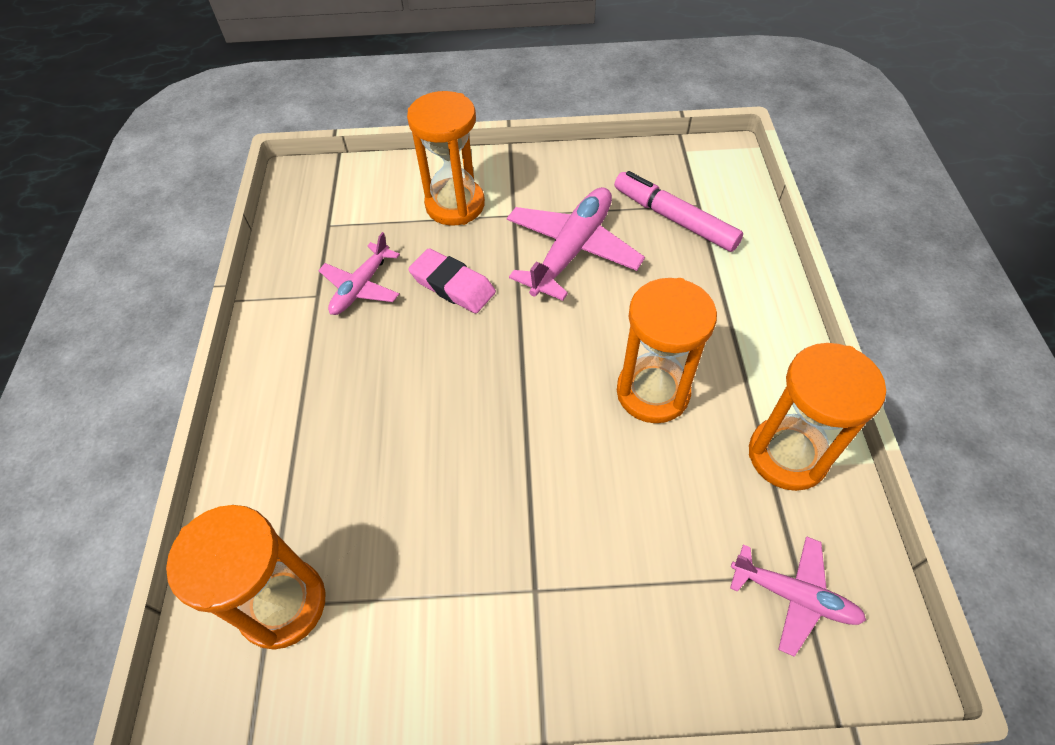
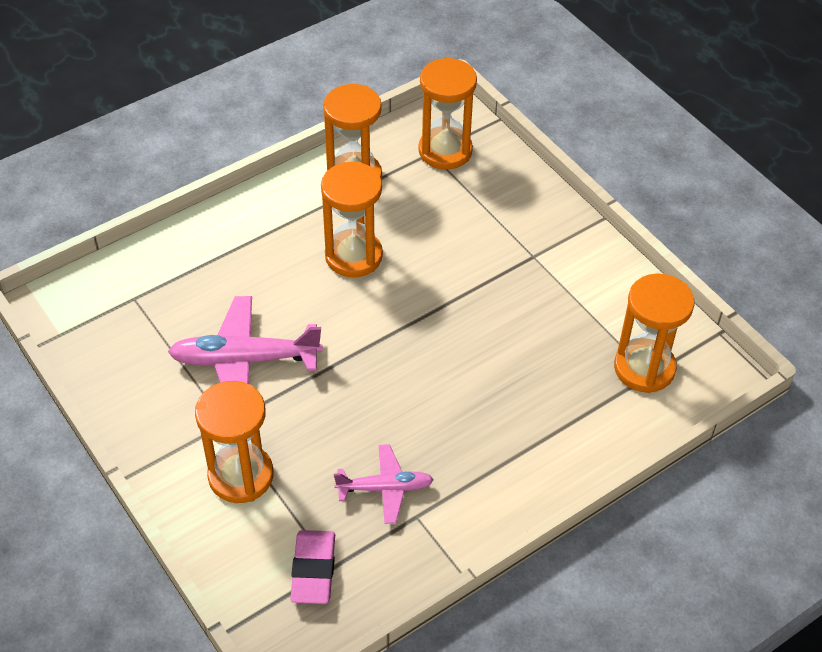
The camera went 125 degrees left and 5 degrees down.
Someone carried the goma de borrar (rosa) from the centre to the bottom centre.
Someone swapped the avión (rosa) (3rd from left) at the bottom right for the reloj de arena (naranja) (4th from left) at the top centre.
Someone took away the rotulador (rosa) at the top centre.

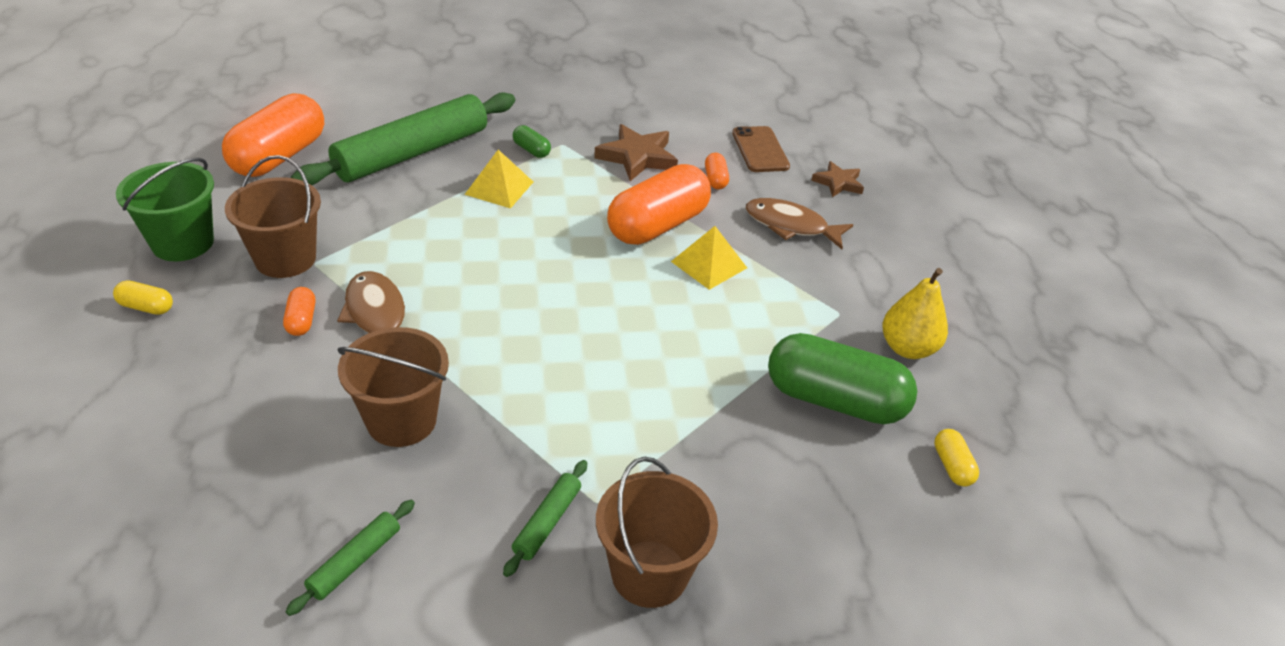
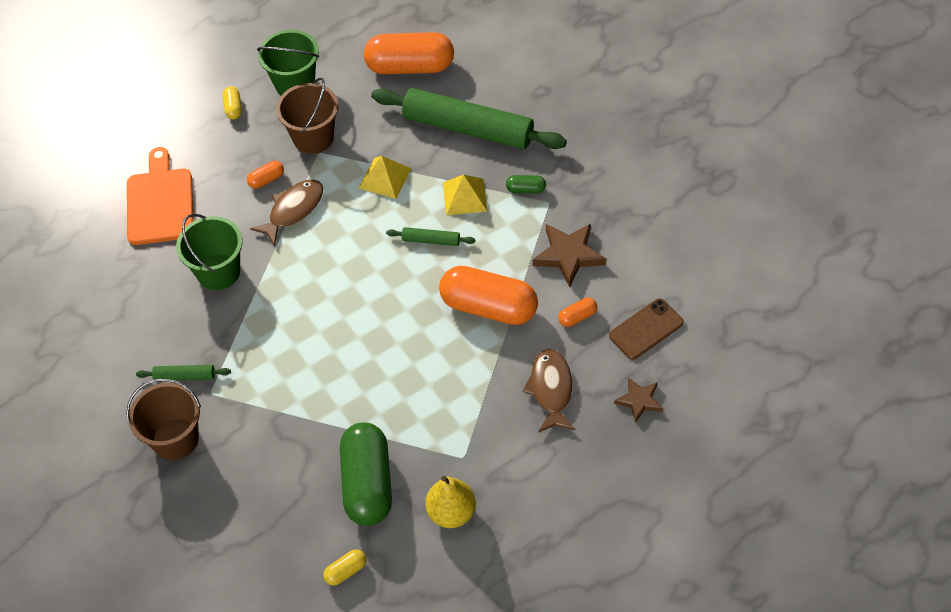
The camera went 70 degrees right and 15 degrees up.
Someone put down the tabla de cortar (naranja) at the top left.
Someone repainted the balde (marrón) (2nd from left) at the middle left, which became the balde (verde) (1st from left) at the middle left.
Someone carried the pirámide (amarillo) (2nd from left in the first image) from the centre to the top centre.
Someone carried the rodillo (verde) (1st from left in the first image) from the bottom left to the centre.
Someone rotated the cápsula (verde) (1st from left in the first image) at the top centre by 75 degrees clockwise.

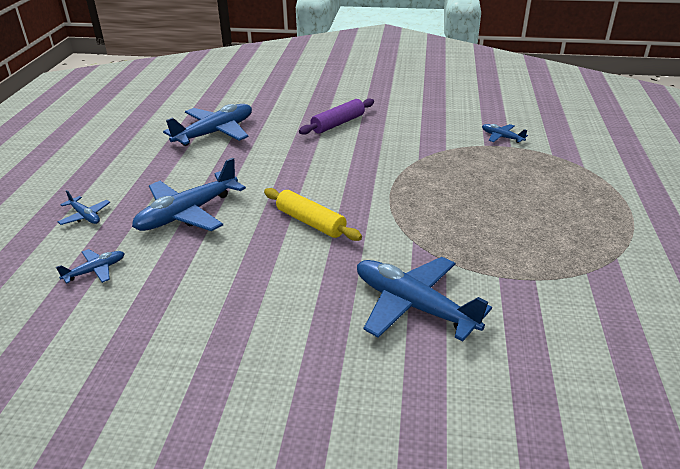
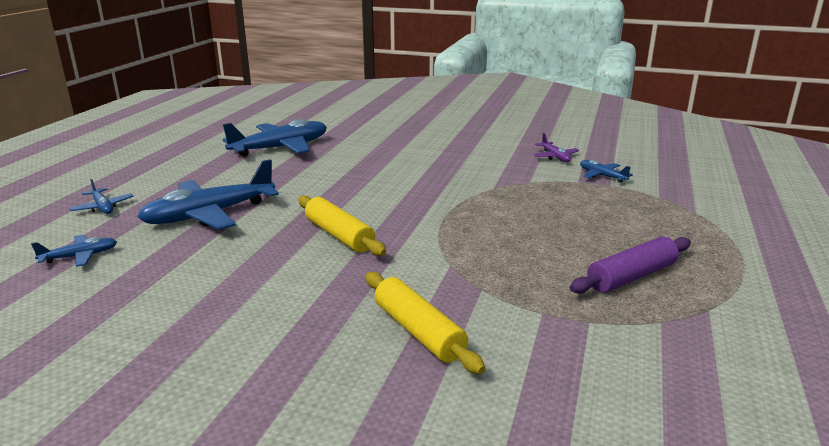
The camera went 10 degrees right and 10 degrees down.
Someone swapped the avión (azul) (5th from left) at the centre for the rodillo (amarillo) (2nd from left) at the bottom centre.
Someone put down the avión (morado) at the top right.
Someone carried the rodillo (morado) from the top centre to the middle right.

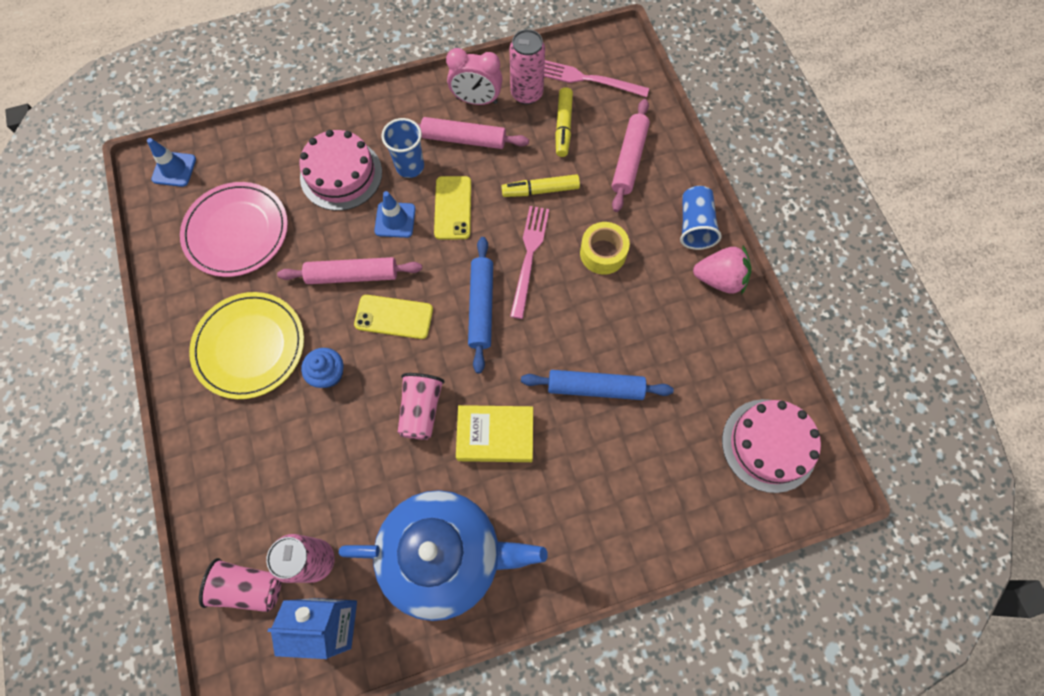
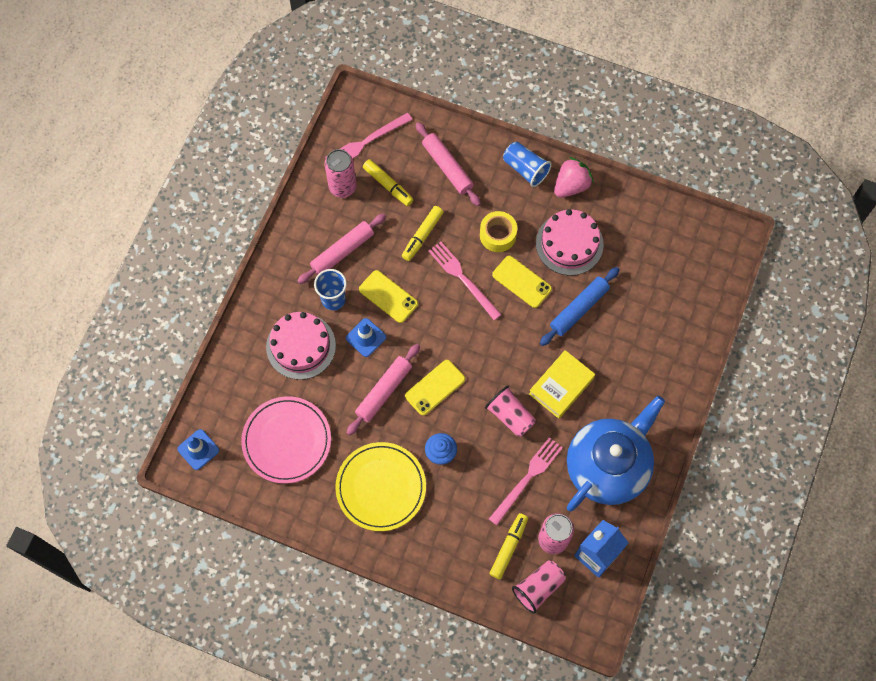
The camera went 50 degrees left and 0 degrees up.
Someone put down the tenedor (rosa) (3rd from left) at the bottom centre.
Someone put down the rotulador (amarillo) (3rd from left) at the bottom centre.
Someone put down the móvil (amarillo) (3rd from left) at the centre.
Someone carried the tarta (rosa) (2nd from left) from the middle right to the centre.
Someone took away the despertador (rosa) at the top centre.
Someone took away the rodillo (azul) (1st from left) at the centre.

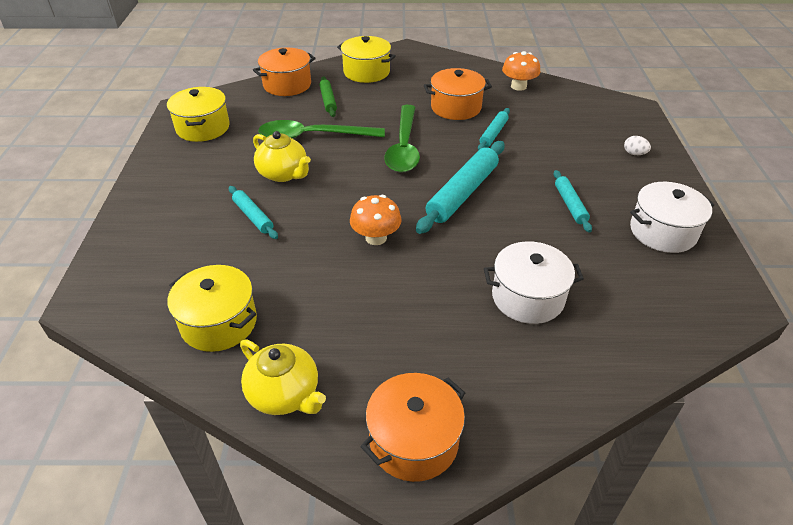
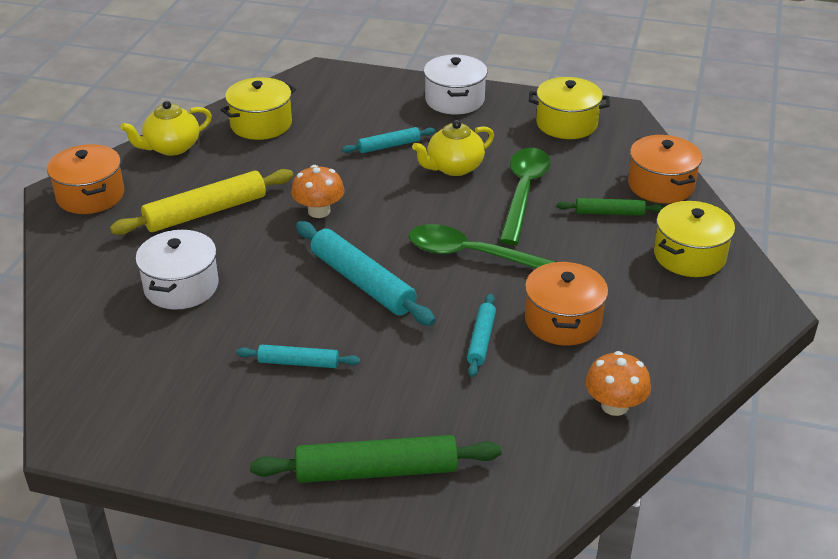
The camera went 105 degrees right and 5 degrees down.
Someone put down the rodillo (amarillo) at the middle left.
Someone swapped the huevo (blanco) at the top right for the rodillo (verde) (1st from left) at the bottom centre.
Someone carried the olla (blanco) (2nd from left) from the middle right to the top centre.
Someone rotated the rodillo (turquesa) (3rd from left in the first image) at the top centre by 60 degrees clockwise.

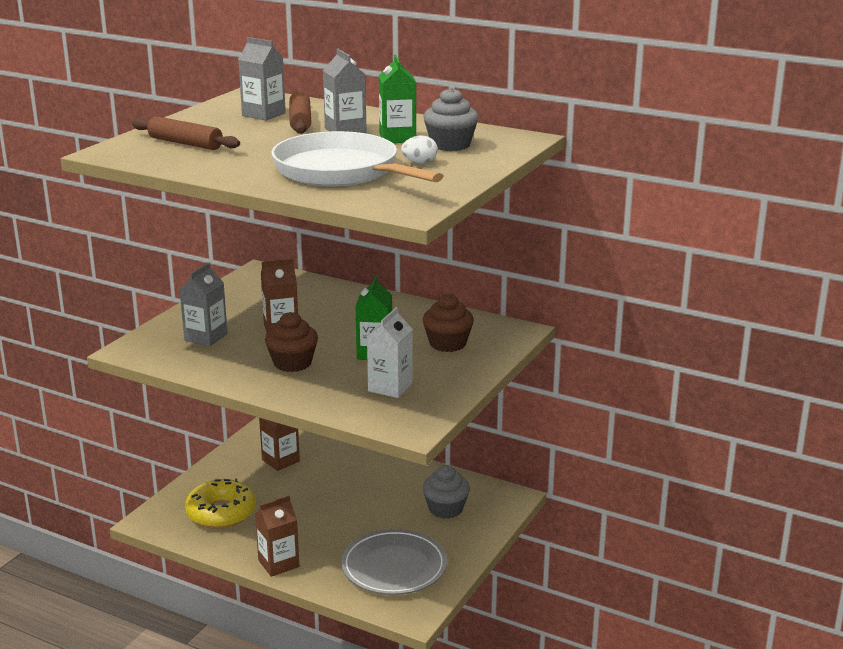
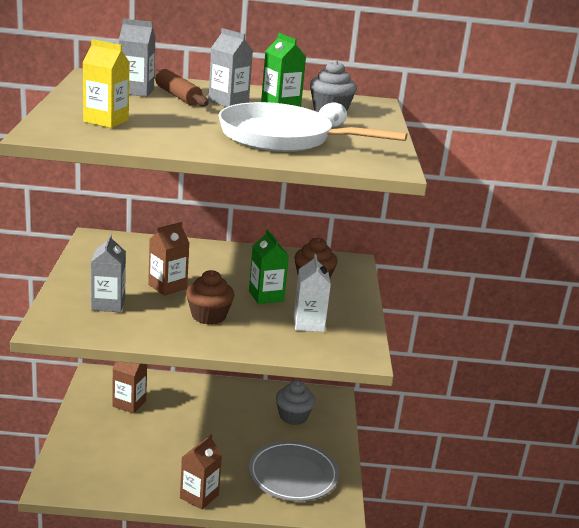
The camera went 30 degrees left and 0 degrees up.
Someone swapped the rodillo (marrón) (1st from left) at the top left for the cartón de leche (amarillo) at the top left.
Someone took away the rosquilla (amarillo) at the bottom left.

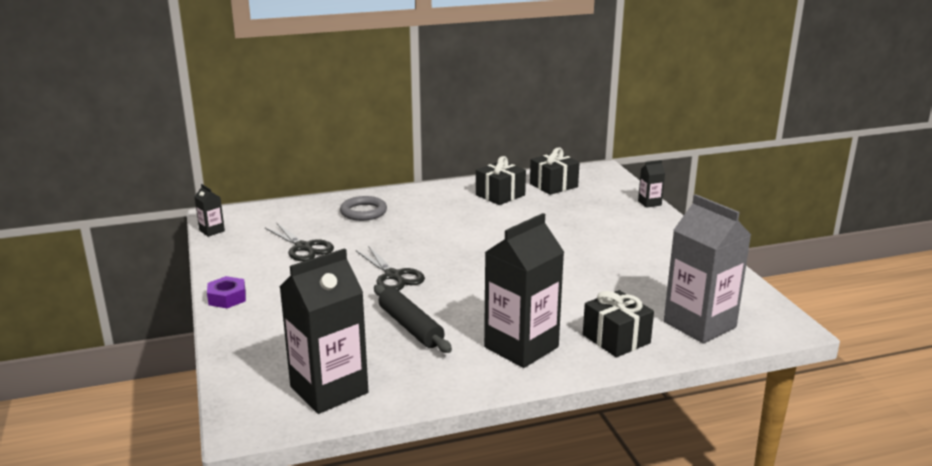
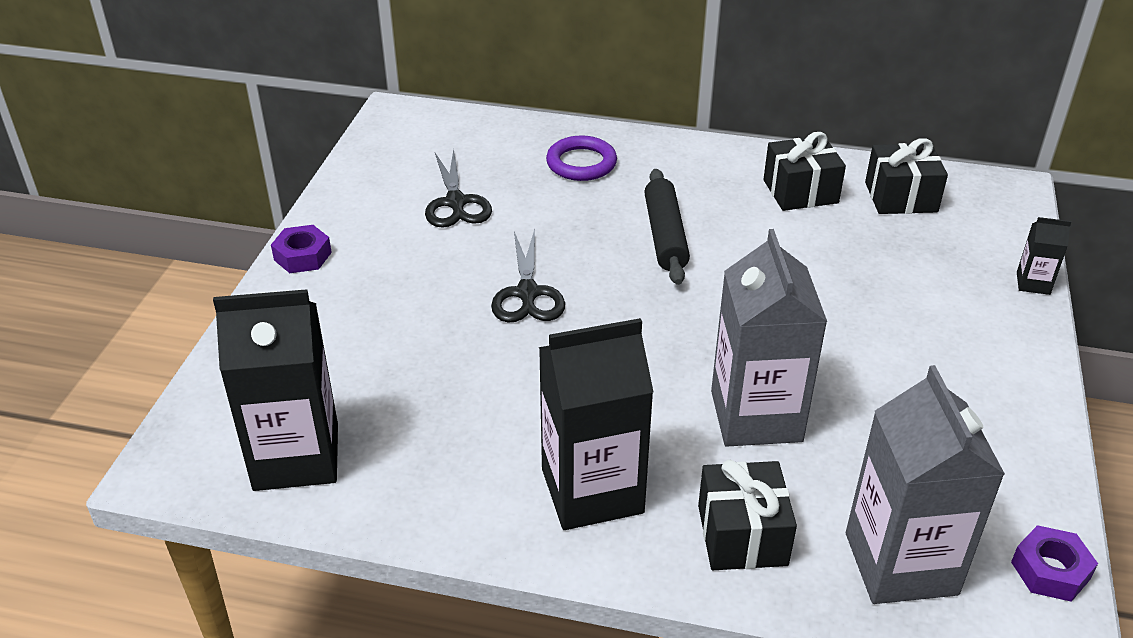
The camera went 30 degrees right and 15 degrees up.
Someone repainted the anillo (gris) at the centre, which became the anillo (morado) at the top centre.
Someone carried the rodillo (negro) from the bottom centre to the centre.
Someone put down the cartón de leche (gris) (1st from left) at the middle right.
Someone put down the tuerca (morado) (2nd from left) at the bottom right.
Someone took away the cartón de leche (negro) (1st from left) at the middle left.

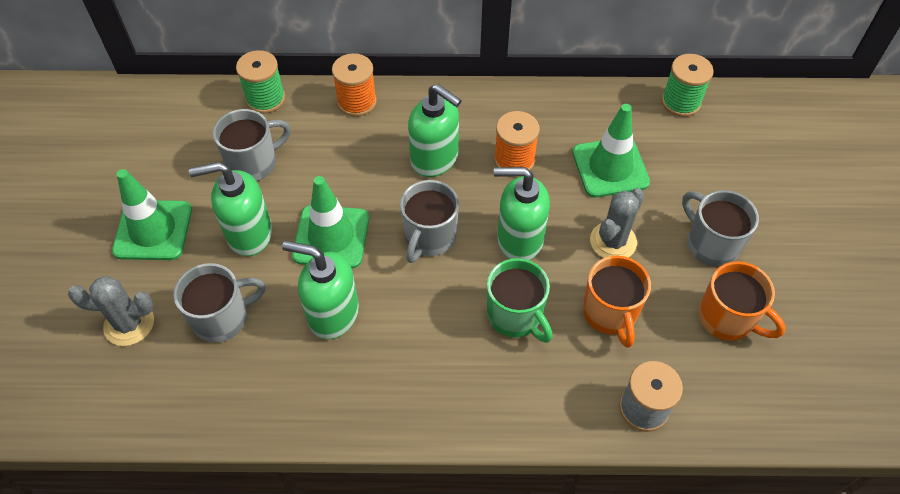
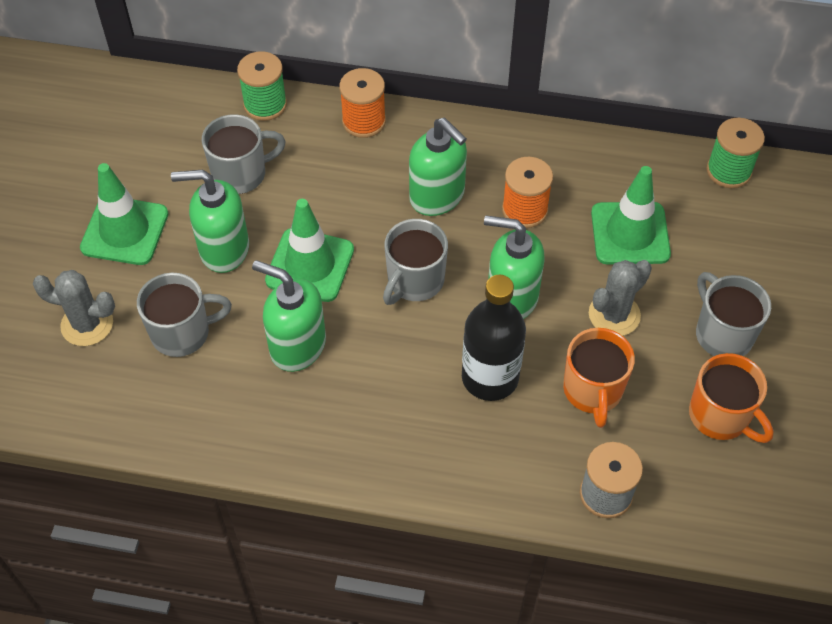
The camera went 10 degrees right and 0 degrees up.
Someone swapped the taza (verde) at the centre for the botella (negro) at the centre.

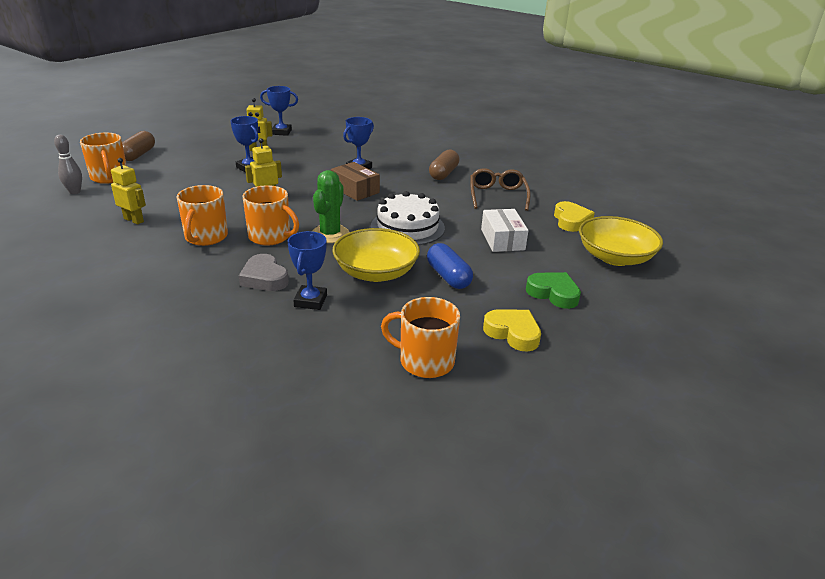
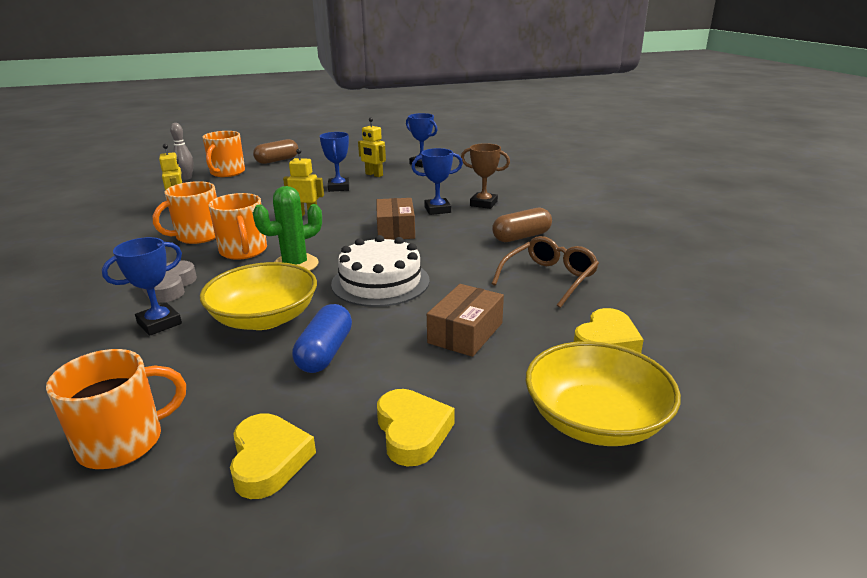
The camera went 40 degrees right and 5 degrees down.
Someone rotated the taza (naranja) (4th from left in the first image) at the centre by 90 degrees clockwise.
Someone repainted the corazón (verde) at the middle right, which became the corazón (amarillo) (2nd from left) at the bottom centre.
Someone repainted the caja (blanco) at the centre, which became the caja (marrón) (2nd from left) at the centre.
Someone put down the trofeo (marrón) at the top centre.

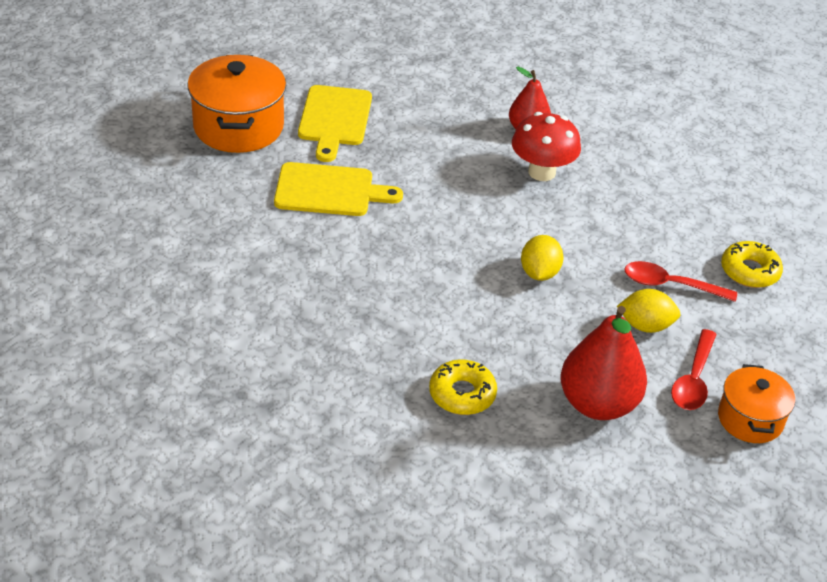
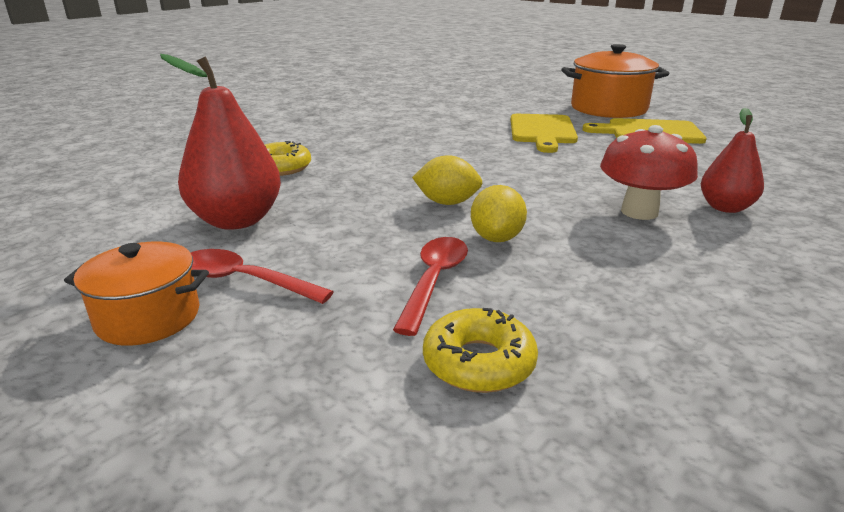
The camera went 95 degrees right and 15 degrees down.
Someone carried the limón (amarillo) (2nd from left) from the middle right to the centre.

